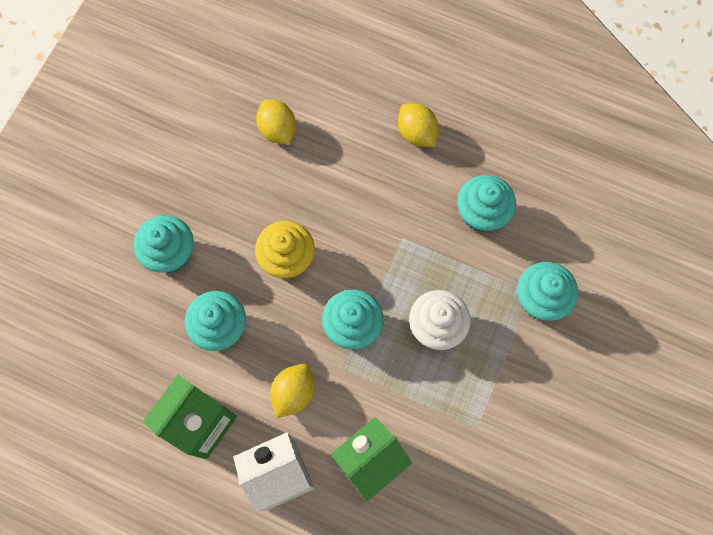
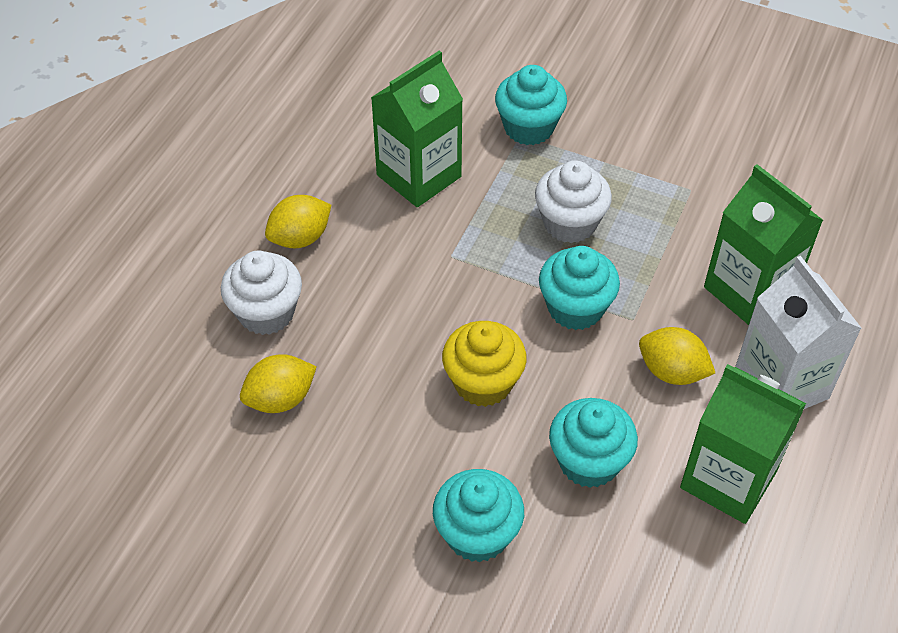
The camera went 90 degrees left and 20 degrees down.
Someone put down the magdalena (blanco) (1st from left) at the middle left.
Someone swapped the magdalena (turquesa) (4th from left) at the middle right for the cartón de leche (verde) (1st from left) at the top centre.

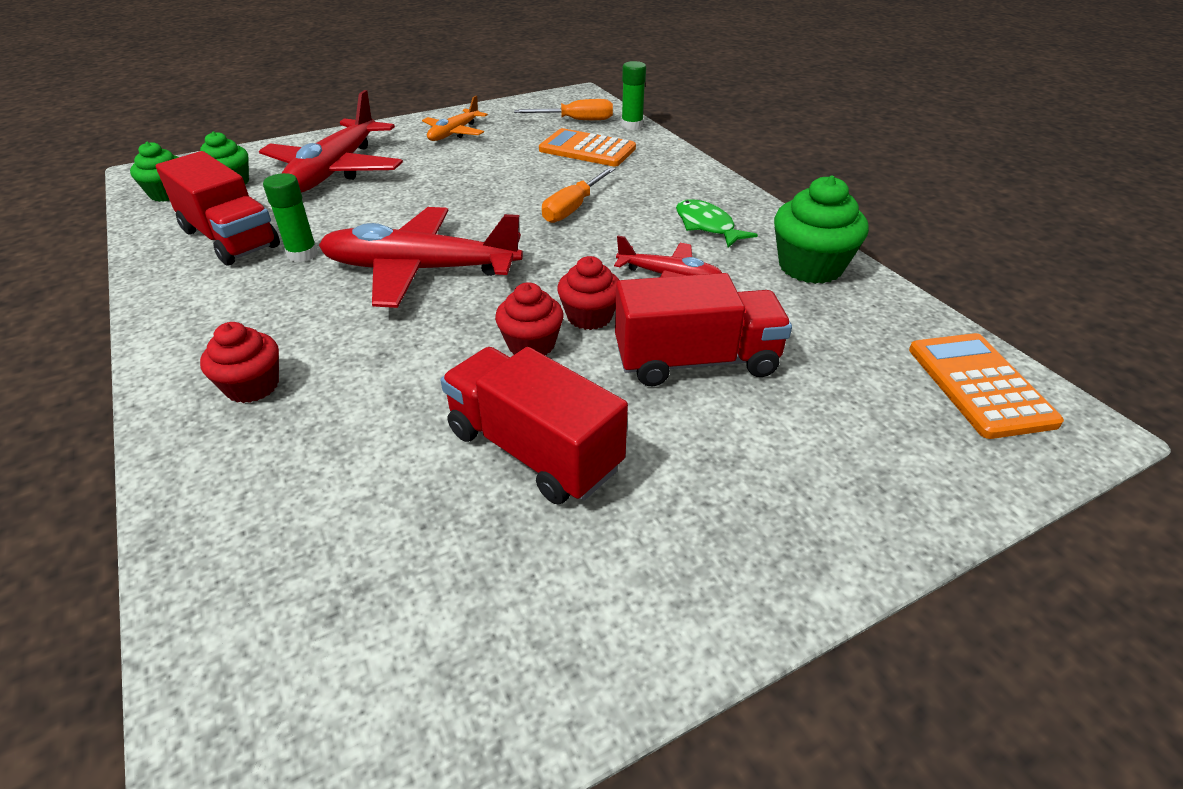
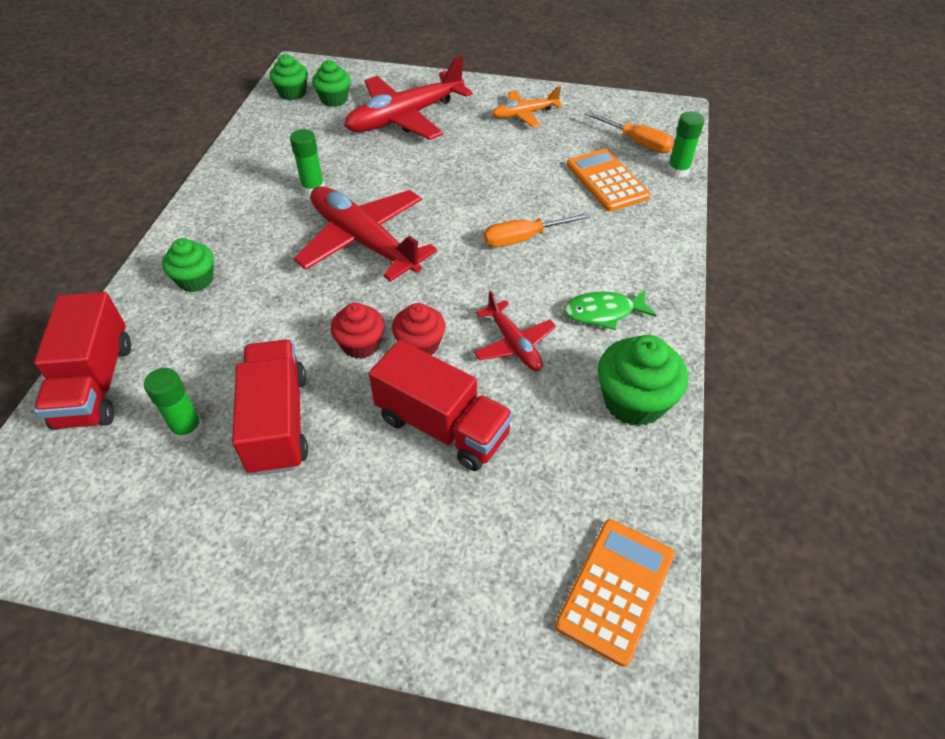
The camera went 40 degrees right and 10 degrees up.
Someone carried the camión (rojo) (1st from left) from the top left to the middle left.
Someone put down the barra de pegamento (verde) (1st from left) at the middle left.
Someone repainted the magdalena (rojo) (1st from left) at the middle left, which became the magdalena (verde) (1st from left) at the middle left.
Someone rotated the pez (verde) at the top centre by 105 degrees counterclockwise.

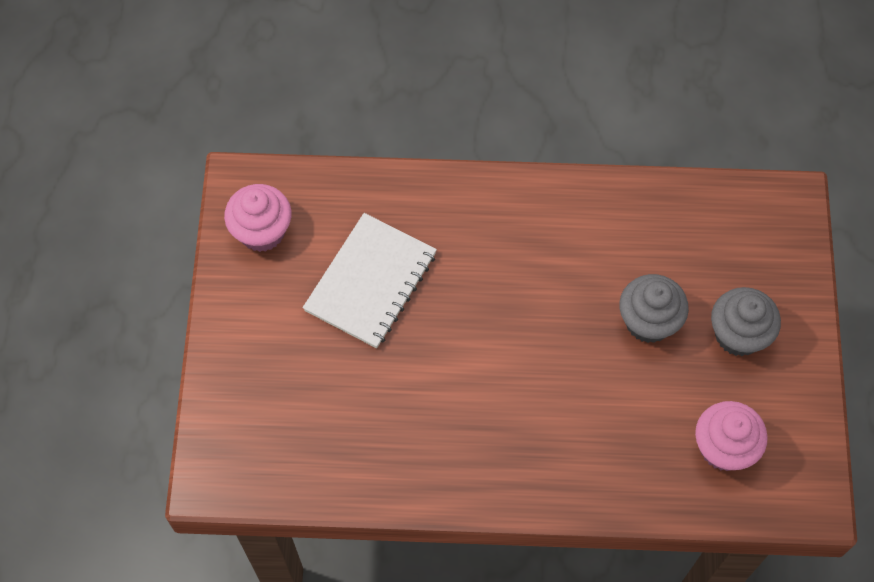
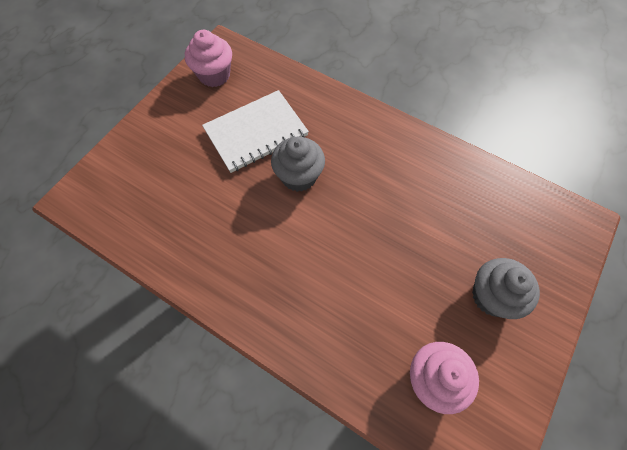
The camera went 30 degrees right and 0 degrees up.
Someone carried the magdalena (gris) (1st from left) from the middle right to the centre.

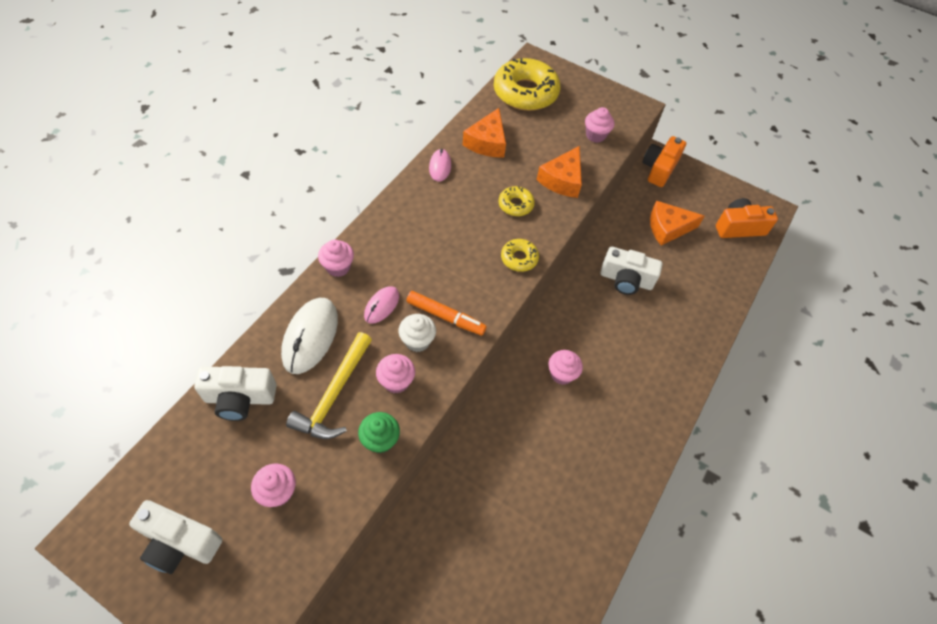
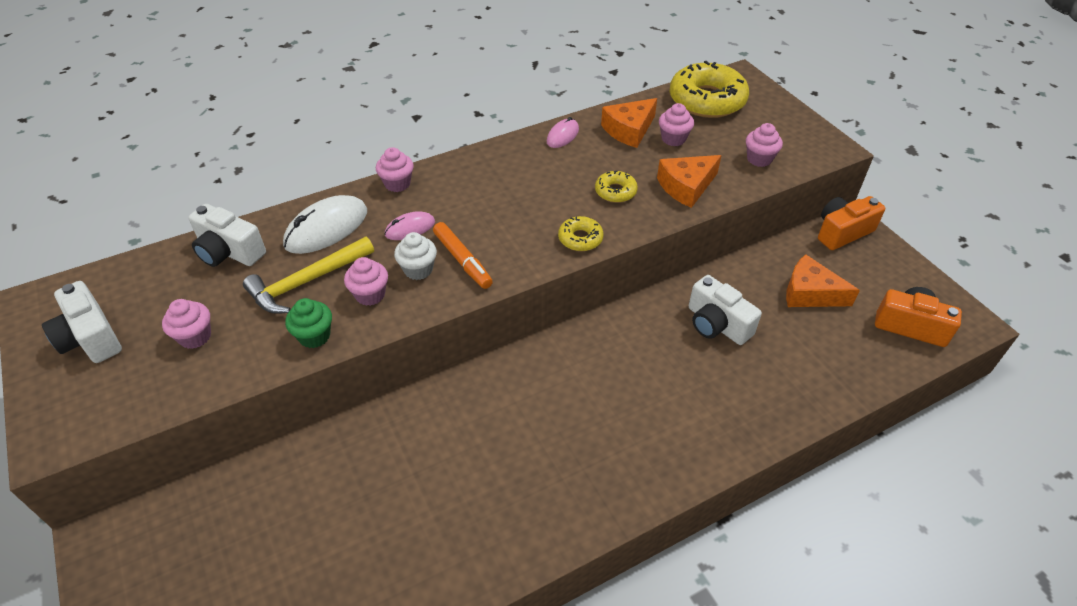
The camera went 35 degrees right and 10 degrees down.
Someone carried the magdalena (rosa) (4th from left) from the centre to the top centre.

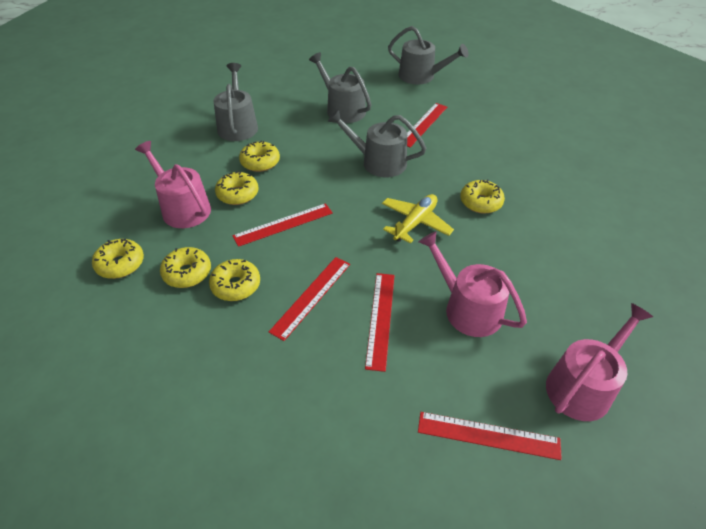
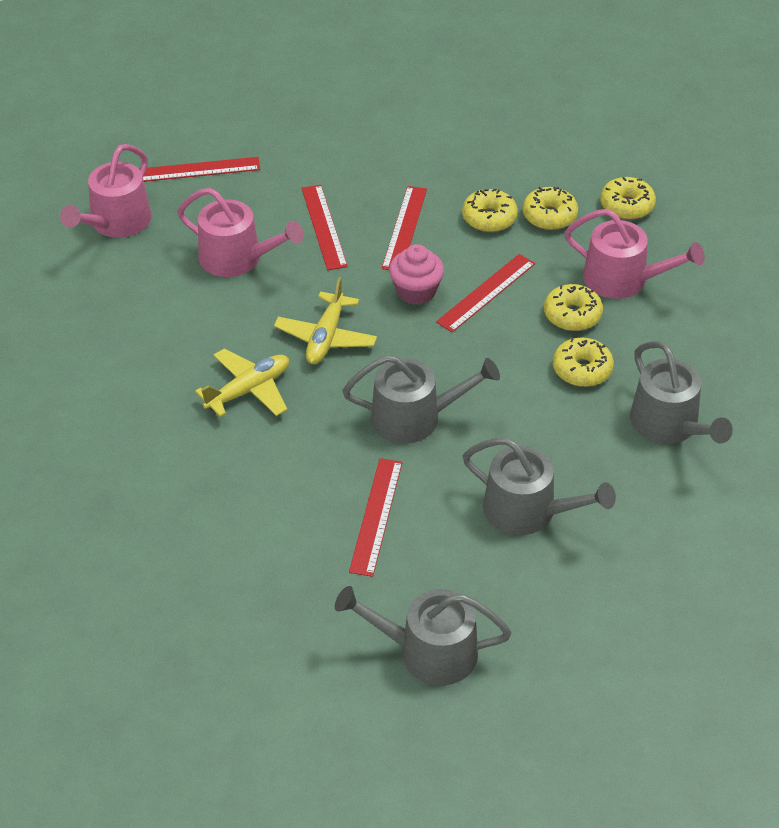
The camera went 160 degrees right and 0 degrees up.
Someone swapped the rosquilla (amarillo) (6th from left) at the middle right for the avión (amarillo) (1st from left) at the middle left.
Someone put down the magdalena (rosa) at the top centre.

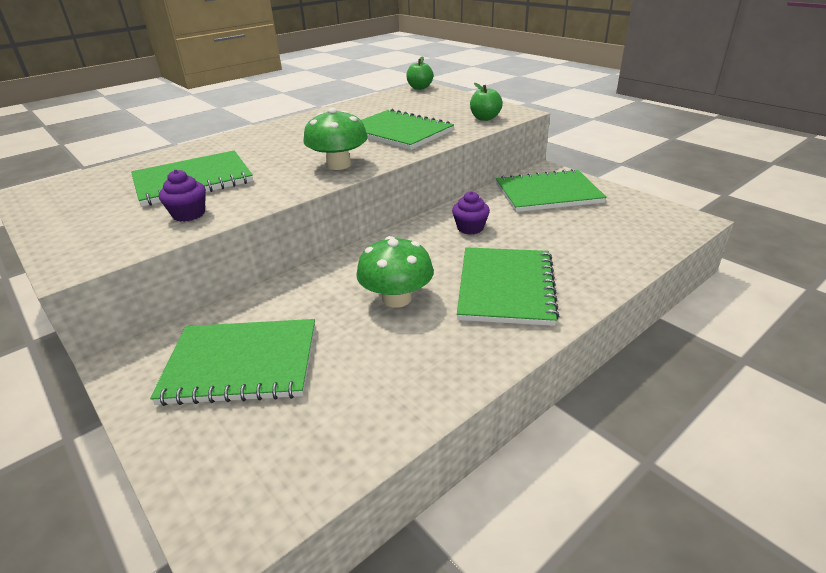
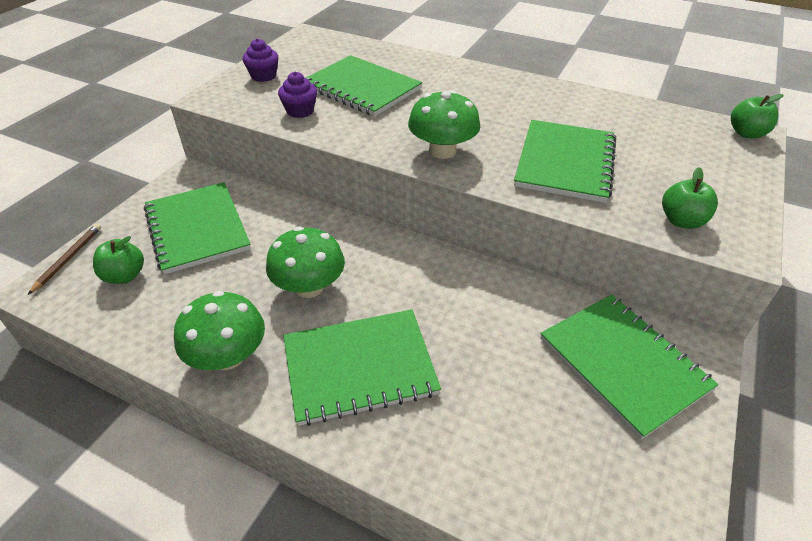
The camera went 65 degrees right and 10 degrees up.
Someone put down the lápiz (marrón) at the middle left.
Someone put down the manzana (verde) (1st from left) at the middle left.
Someone put down the seta (verde) (1st from left) at the middle left.
Someone carried the magdalena (morado) (2nd from left in the first image) from the centre to the top left.

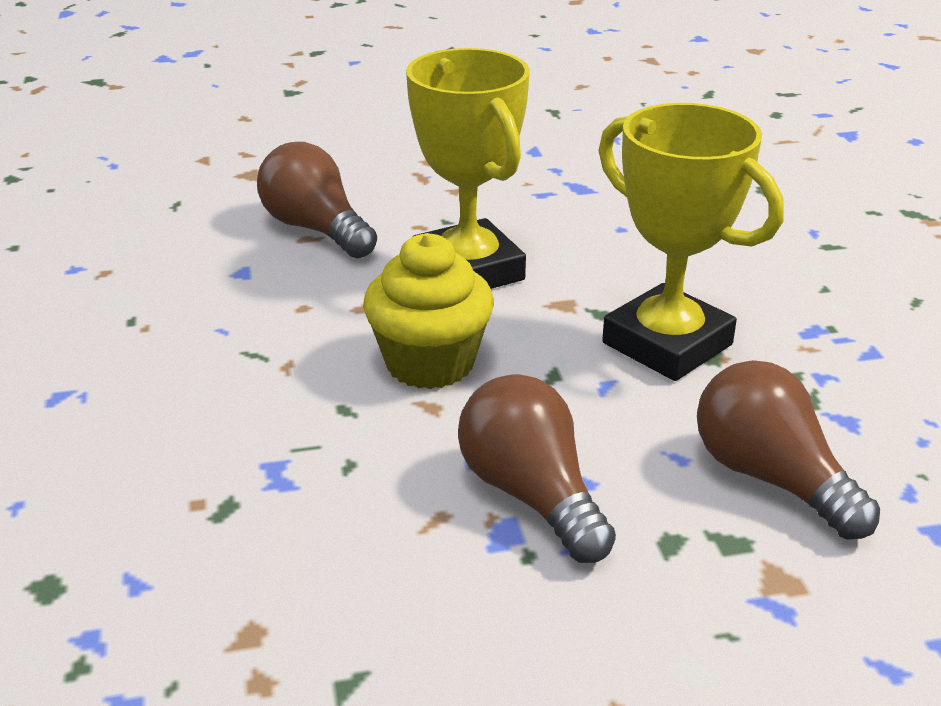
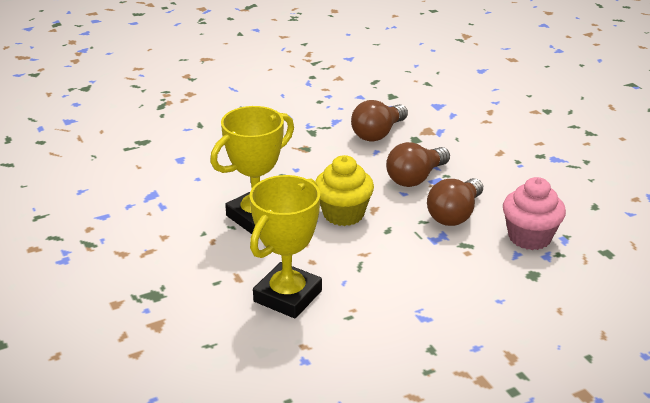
The camera went 105 degrees left and 0 degrees up.
Someone carried the trofeo (amarillo) (2nd from left) from the middle right to the centre.
Someone carried the bombilla (marrón) (1st from left in the first image) from the top centre to the middle right.
Someone put down the magdalena (rosa) at the middle right.

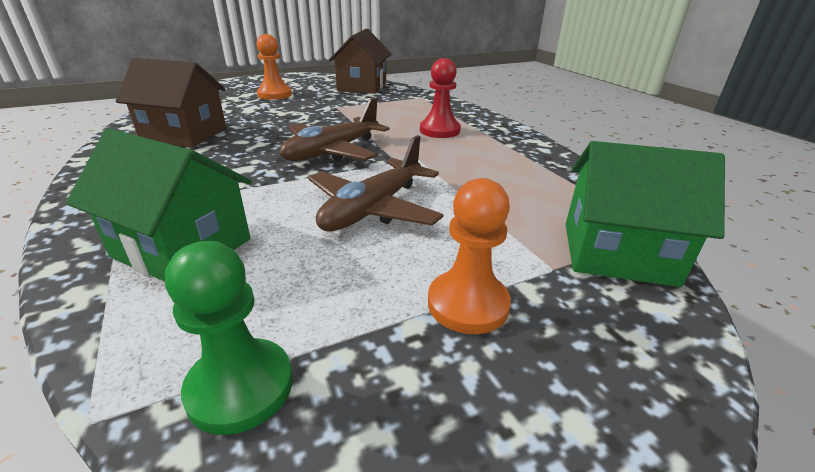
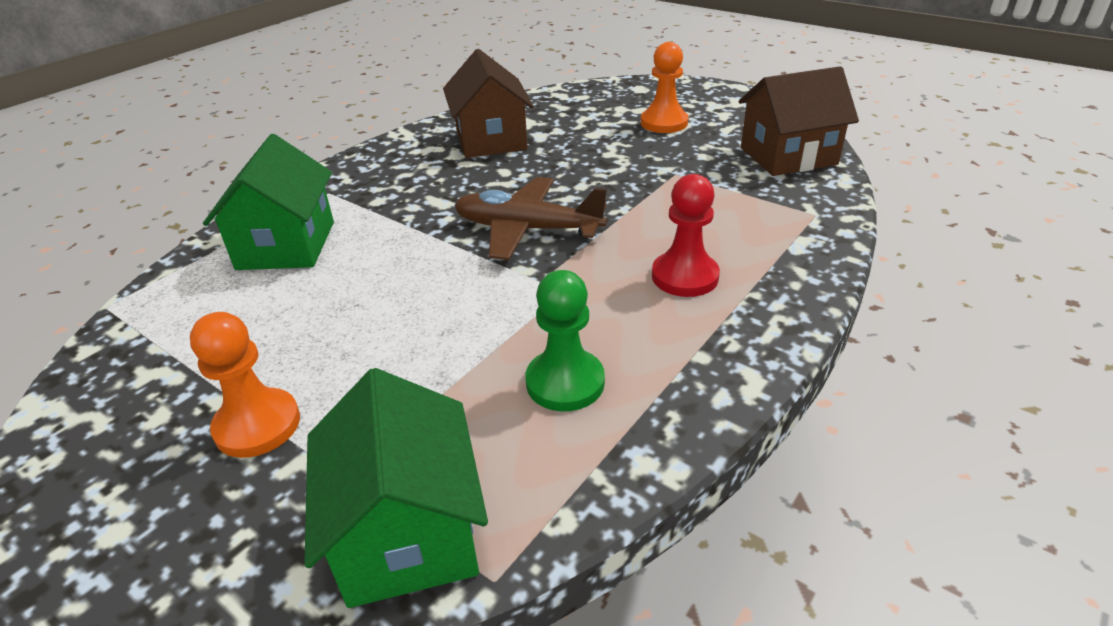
The camera went 65 degrees right and 5 degrees up.
Someone carried the peón (verde) from the bottom left to the centre.
Someone took away the avión (marrón) (2nd from left) at the centre.

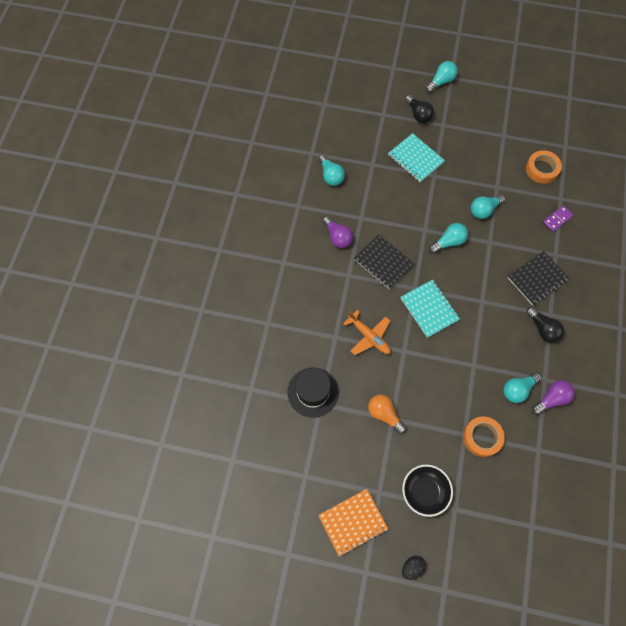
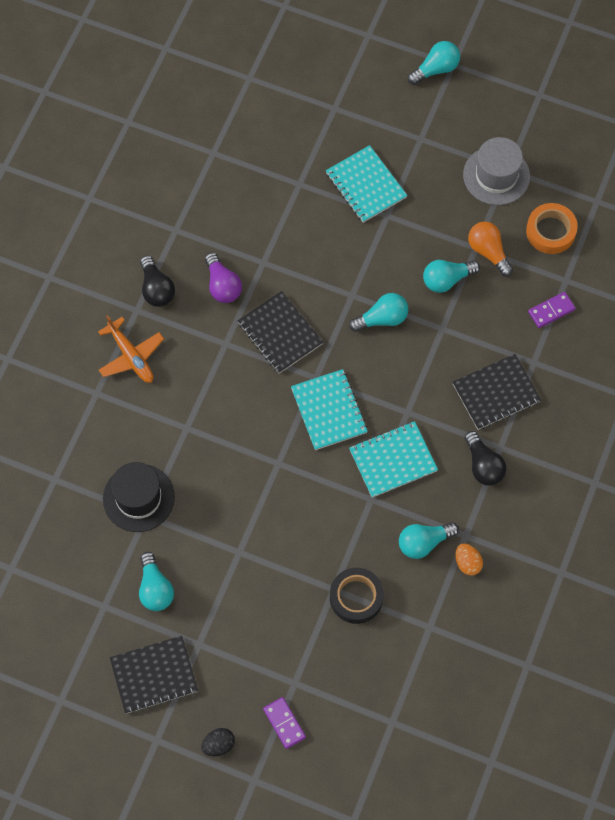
The camera went 10 degrees right and 0 degrees up.
Someone carried the avión (naranja) from the centre to the middle left.
Someone repainted the cuaderno (naranja) at the bottom centre, which became the cuaderno (negro) (1st from left) at the bottom left.
Someone carried the bombilla (turquesa) (1st from left) from the top centre to the bottom left.
Someone carried the bombilla (negro) (1st from left) from the top right to the middle left.
Someone put down the ficha de dominó (morado) (1st from left) at the bottom centre.
Someone repainted the cinta adhesiva (naranja) (1st from left) at the bottom right, which became the cinta adhesiva (negro) at the bottom centre.
Someone put down the cuaderno (turquesa) (3rd from left) at the centre.
Someone swapped the bombilla (morado) (2nd from left) at the middle right for the huevo (naranja) at the bottom right.
Someone put down the sombrero (gris) at the top right.
Someone carried the bombilla (naranja) from the centre to the top right.
Someone took away the cuenco (negro) at the bottom right.

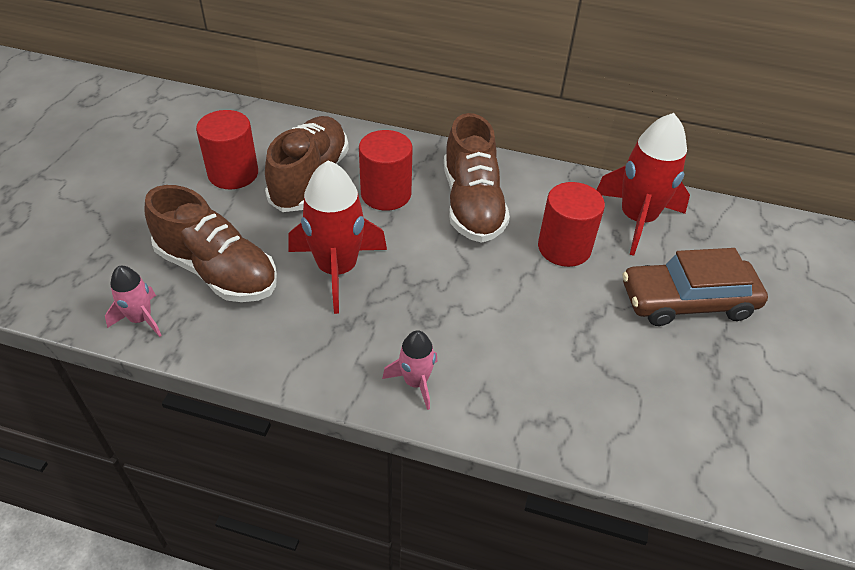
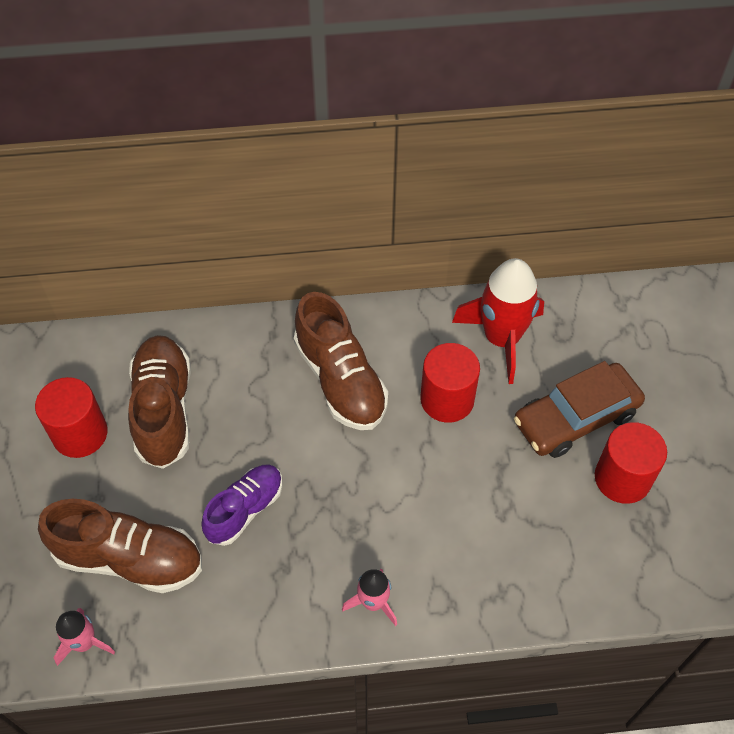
The camera went 20 degrees left and 10 degrees up.
Someone swapped the cohete (rojo) (1st from left) at the centre for the zapato (morado) at the bottom left.
Someone carried the cilindro (rojo) (2nd from left in the first image) from the top centre to the middle right.

